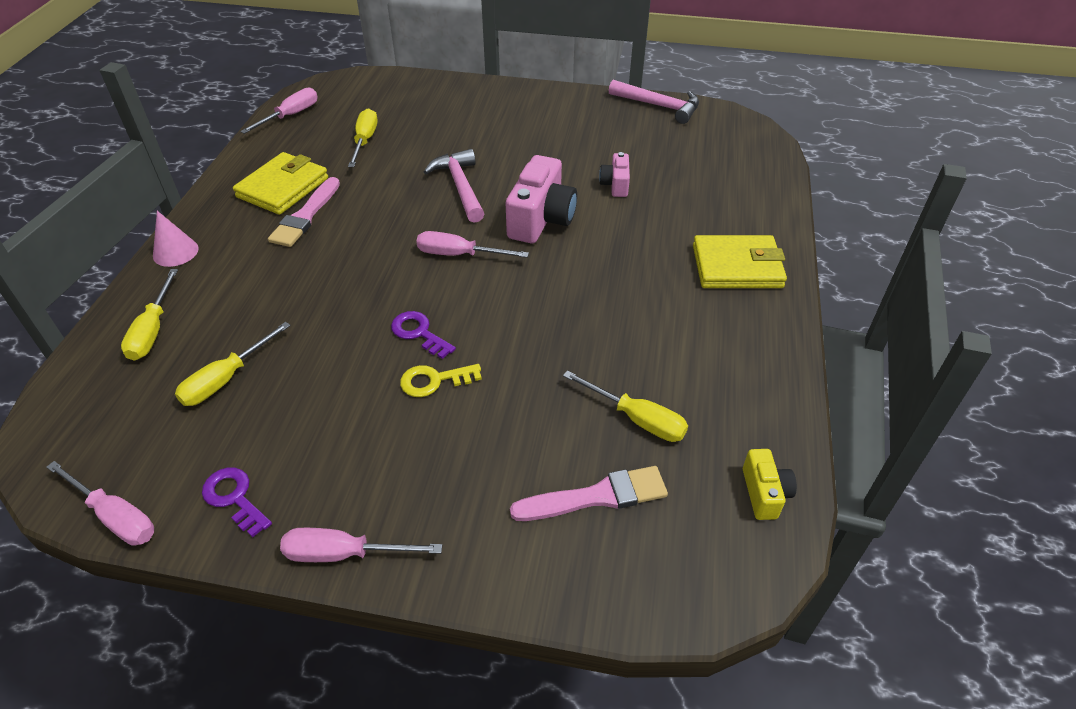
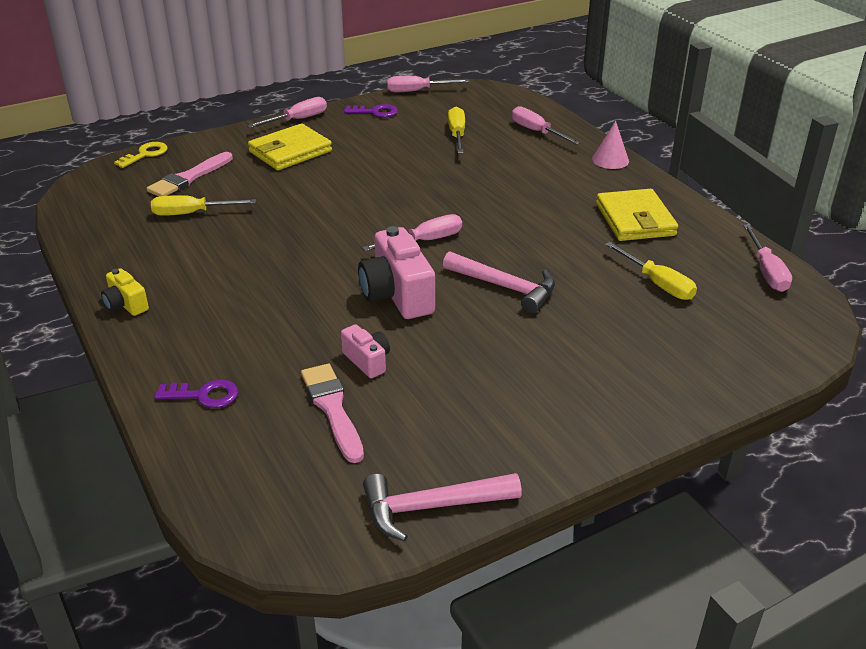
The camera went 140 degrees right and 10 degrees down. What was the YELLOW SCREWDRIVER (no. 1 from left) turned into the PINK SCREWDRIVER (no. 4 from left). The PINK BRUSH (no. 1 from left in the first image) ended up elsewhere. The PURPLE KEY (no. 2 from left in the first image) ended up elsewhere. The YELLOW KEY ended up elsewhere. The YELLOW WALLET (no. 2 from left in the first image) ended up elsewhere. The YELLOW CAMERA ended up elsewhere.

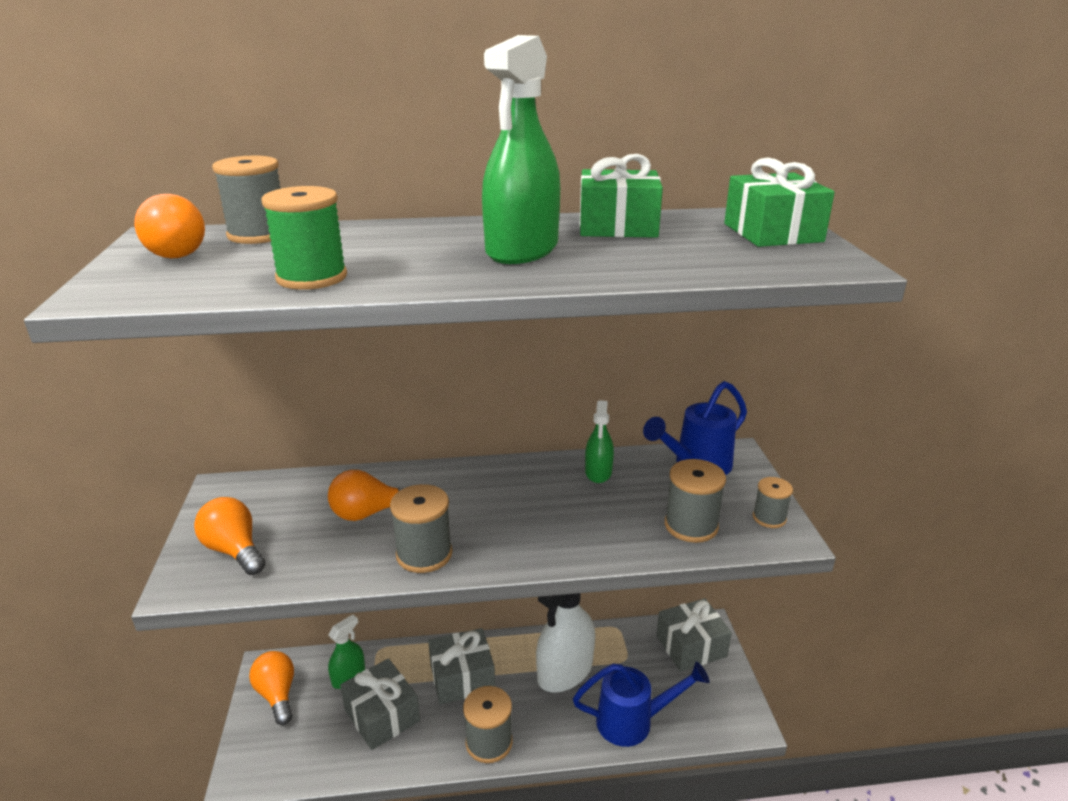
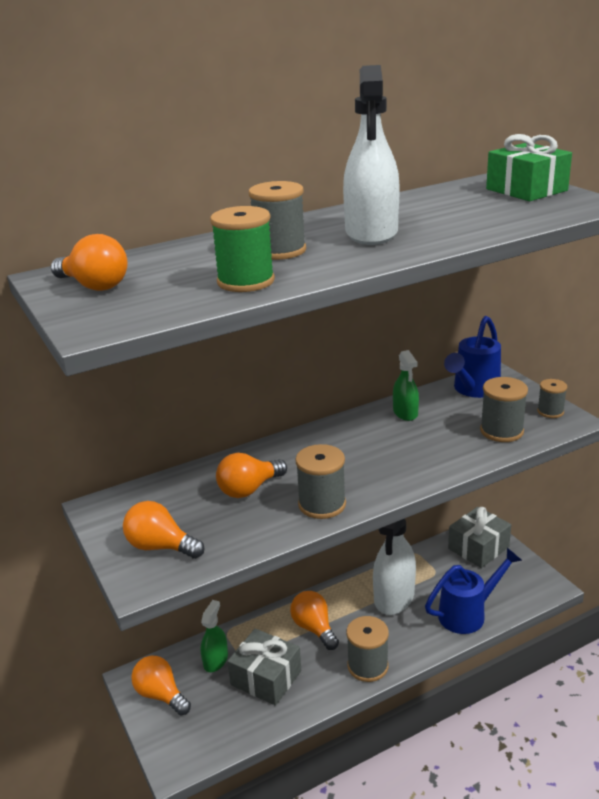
The camera went 20 degrees left and 0 degrees up. The GREY SPOOL (no. 1 from left) ended up elsewhere. Where the GREY GIFT (no. 2 from left) stood, the ORANGE LIGHT BULB (no. 5 from left) came to stand. What was the GREEN SPRAY BOTTLE (no. 2 from left) turned into the WHITE SPRAY BOTTLE (no. 1 from left). The second view lost the GREEN GIFT (no. 1 from left).

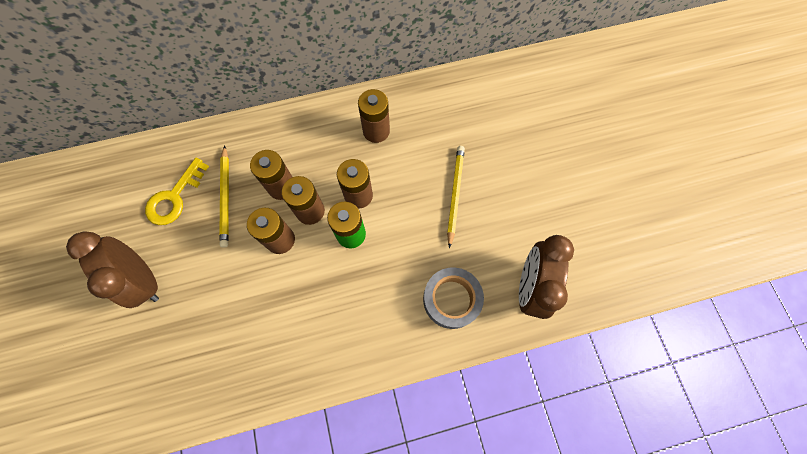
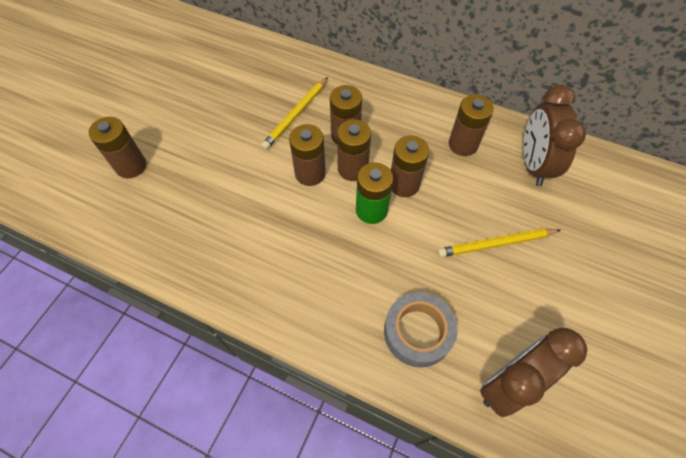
The camera went 40 degrees right and 10 degrees down. The BROWN CLOCK (no. 1 from left in the first image) ended up elsewhere. The second view lost the YELLOW KEY. The YELLOW PENCIL (no. 2 from left) ended up facing another way, 150 degrees counterclockwise from before. The second view gained the BROWN BATTERY (no. 1 from left).

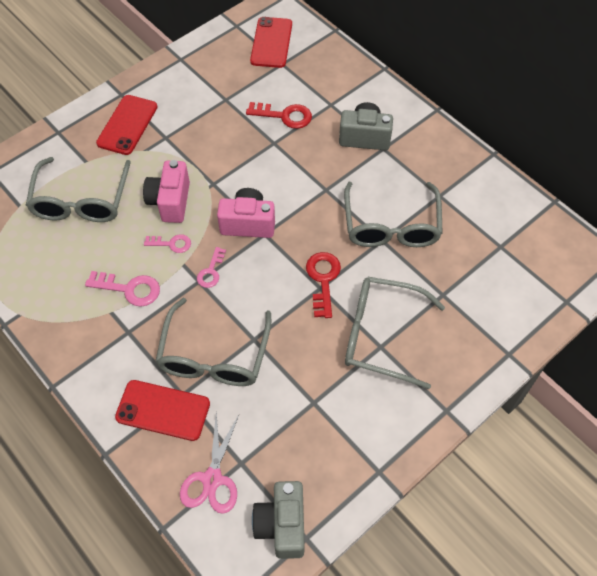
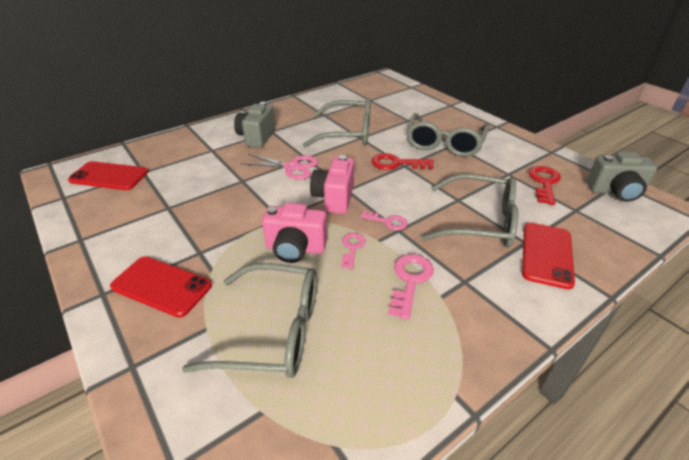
The camera went 85 degrees left and 20 degrees down. The PINK SCISSORS ended up elsewhere. The RED KEY (no. 1 from left in the first image) ended up elsewhere.

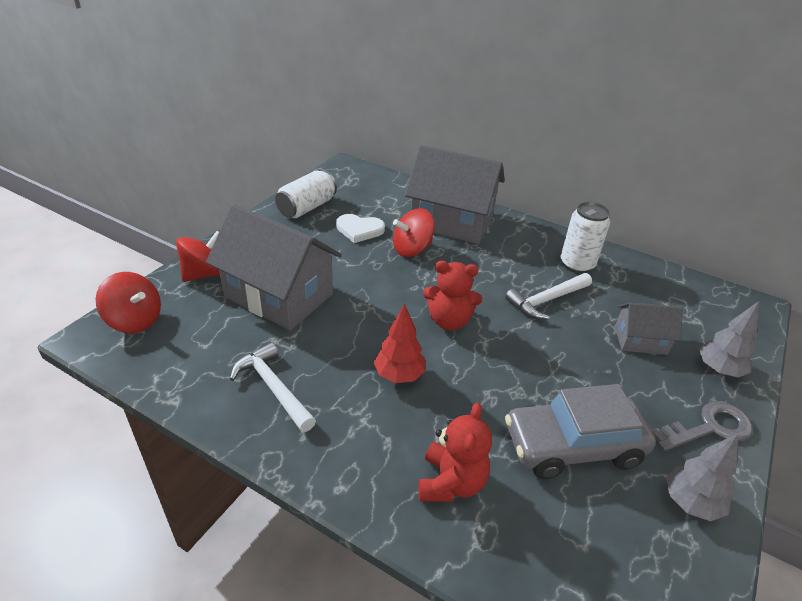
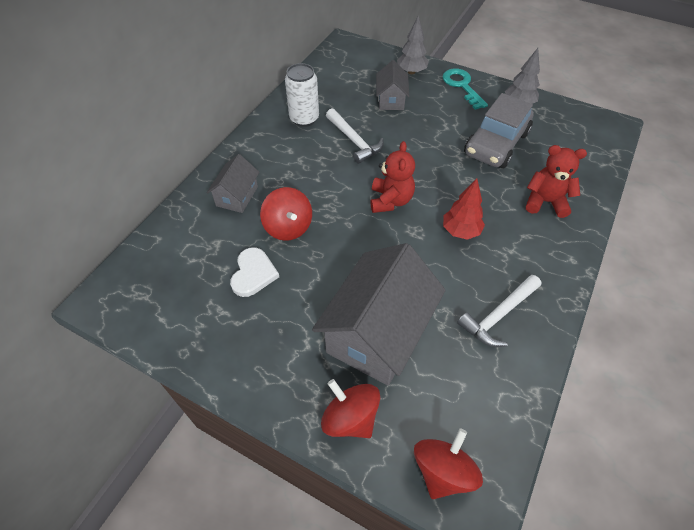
The camera went 90 degrees left and 15 degrees up. The second view lost the WHITE CAN (no. 1 from left). The size of the GREY HOUSE (no. 2 from left in the first image) changed by a factor of 0.51. The GREY CAR ended up facing another way, 45 degrees clockwise from before. What was the GREY KEY turned into the TURQUOISE KEY.

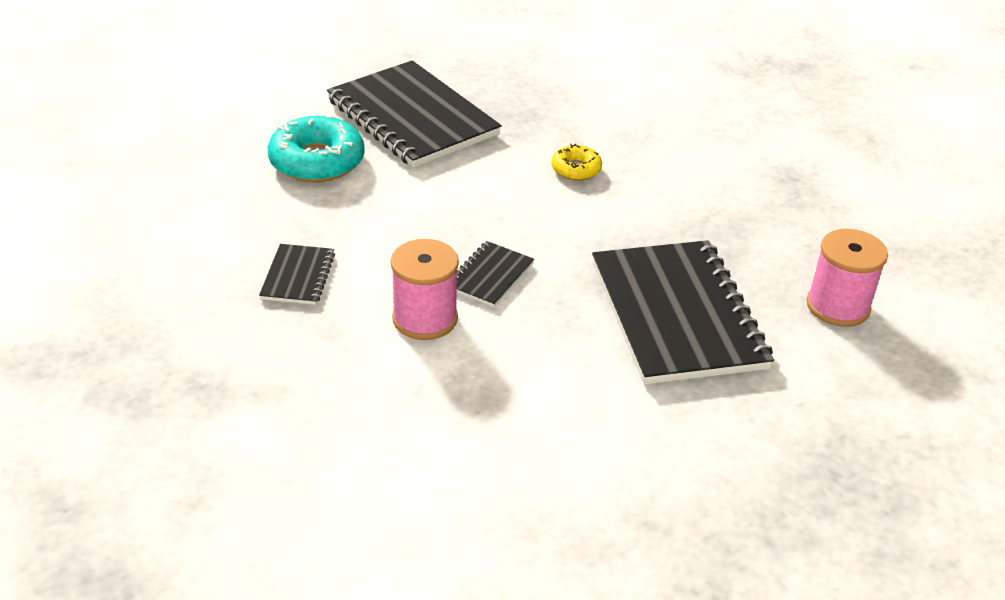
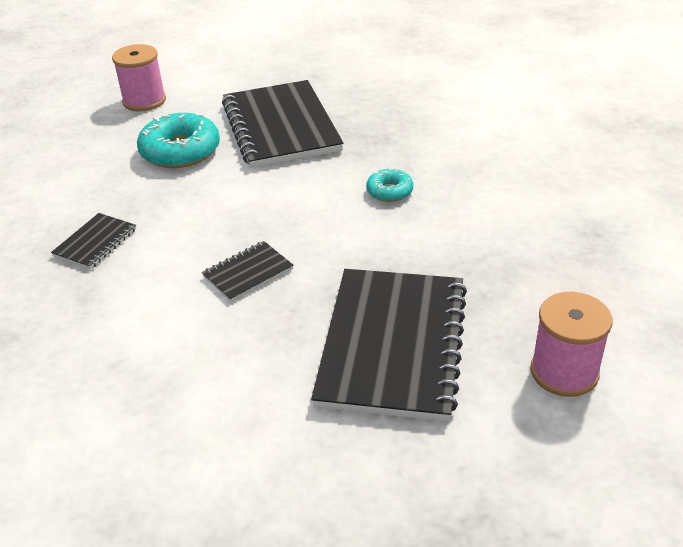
The camera went 25 degrees right and 0 degrees up. The PINK SPOOL (no. 1 from left) ended up elsewhere. What was the YELLOW DONUT turned into the TURQUOISE DONUT (no. 2 from left).

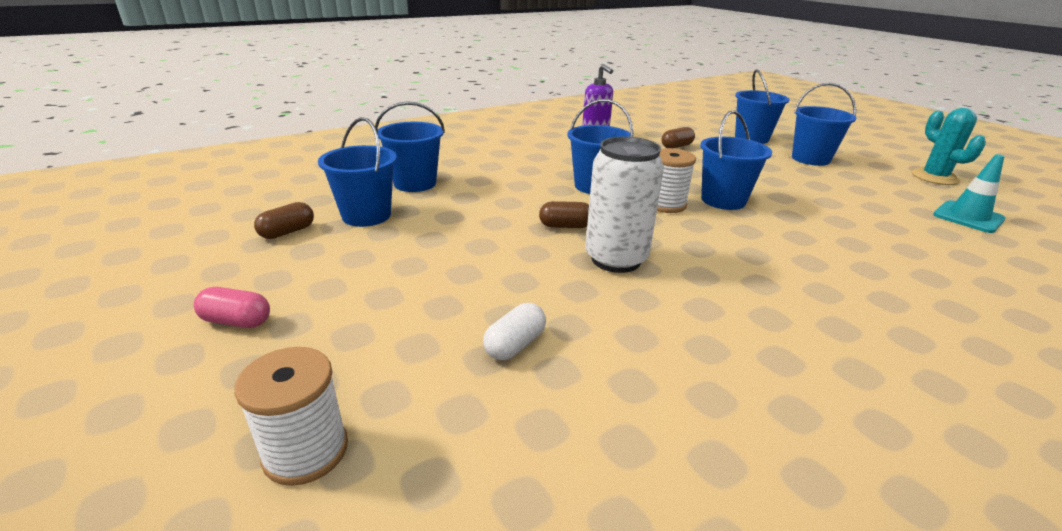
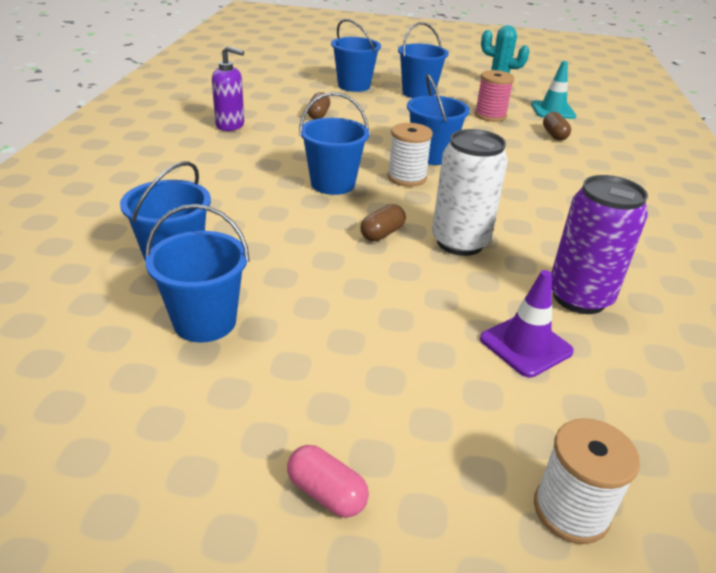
The camera went 50 degrees left and 5 degrees up. The PINK CAPSULE ended up facing another way, 75 degrees clockwise from before. The BROWN CAPSULE (no. 1 from left in the first image) ended up elsewhere. Where the WHITE CAPSULE stood, the PURPLE TRAFFIC CONE came to stand. The second view gained the PINK SPOOL. The second view gained the PURPLE CAN.

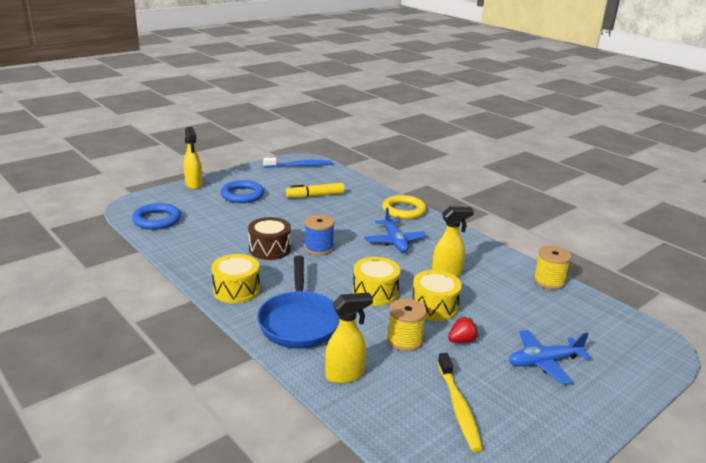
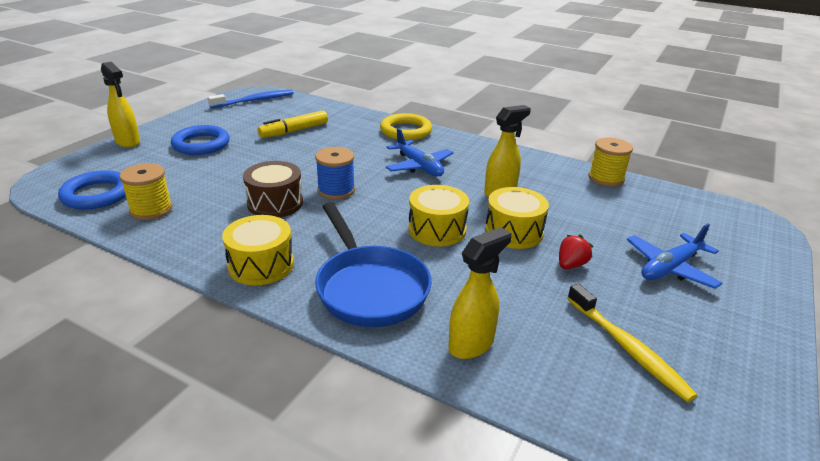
The camera went 20 degrees left and 5 degrees up. The YELLOW SPOOL (no. 1 from left) ended up elsewhere.

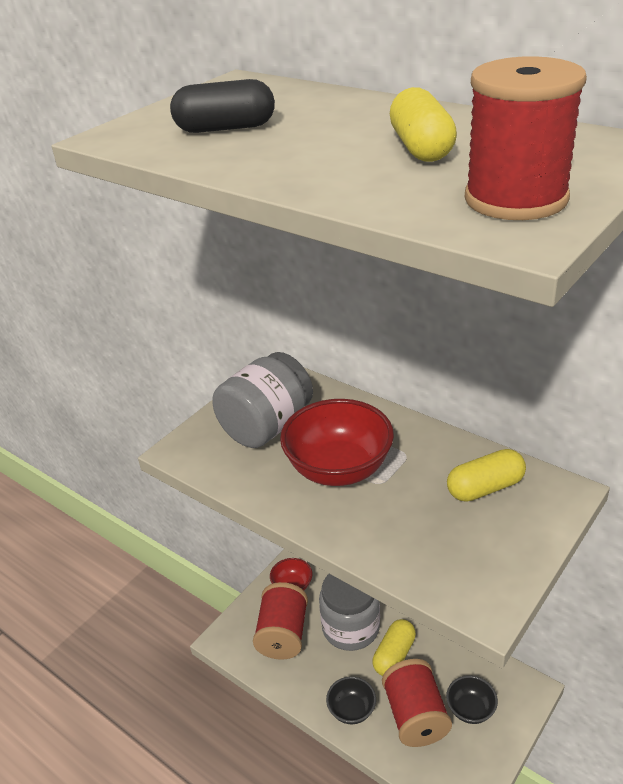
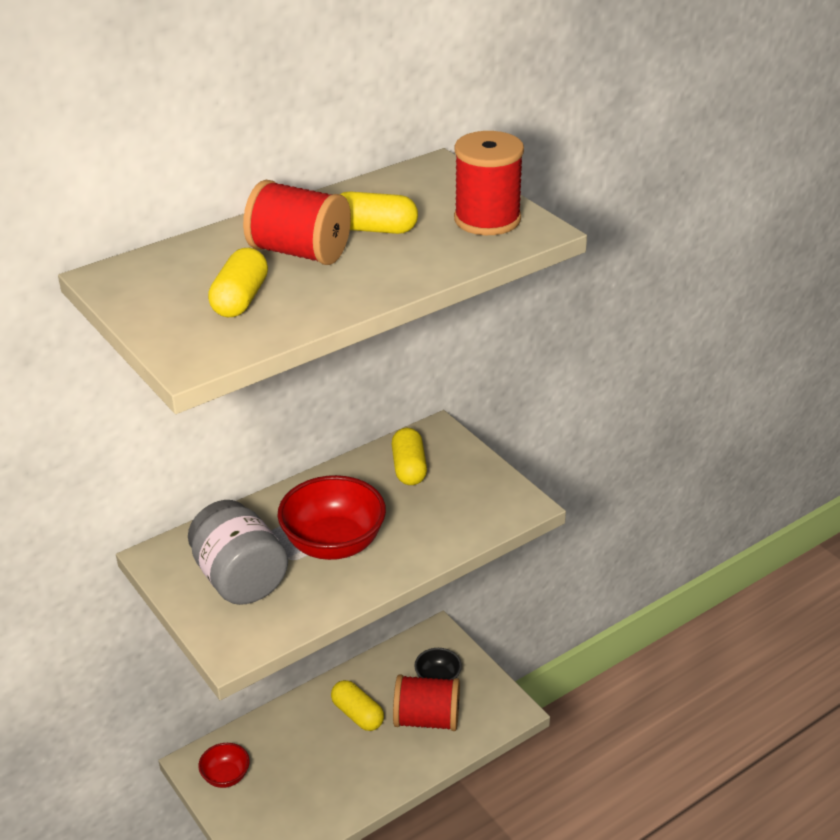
The camera went 75 degrees left and 0 degrees up. What was the BLACK CAPSULE turned into the YELLOW CAPSULE (no. 1 from left). The RED SPOOL (no. 1 from left) ended up elsewhere. The second view lost the GREY JAR (no. 2 from left). The second view lost the BLACK BOWL (no. 1 from left).

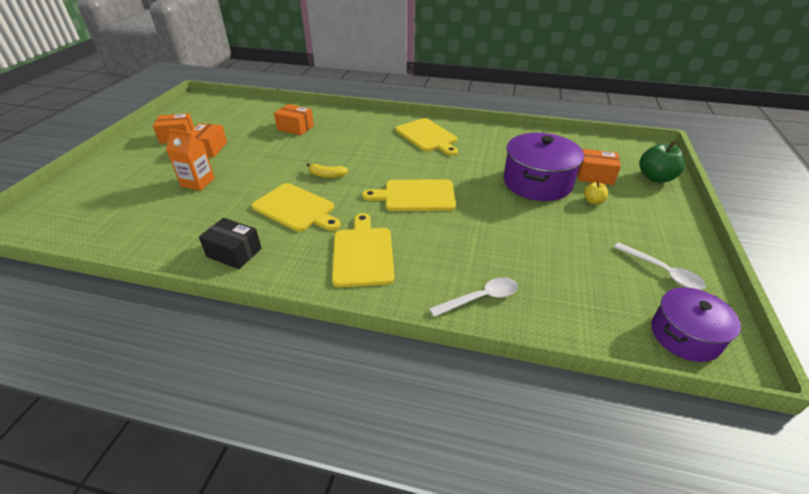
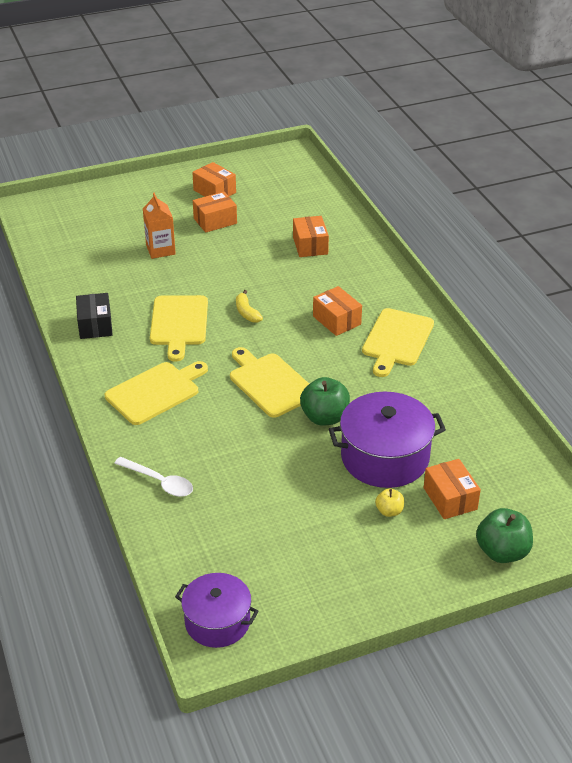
The camera went 55 degrees right and 0 degrees up. The second view lost the WHITE SPOON (no. 2 from left). The second view gained the GREEN APPLE (no. 1 from left). The second view gained the ORANGE BOX (no. 4 from left).

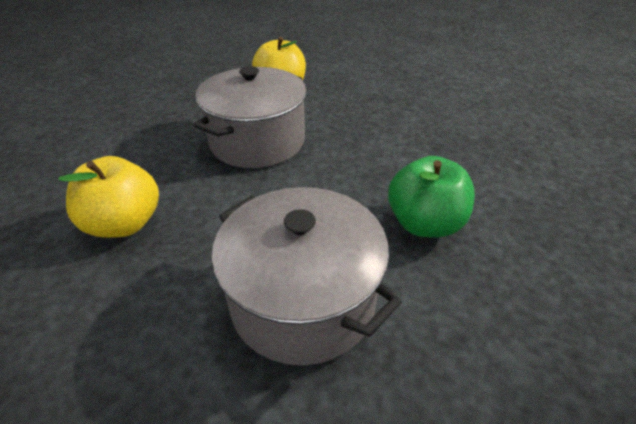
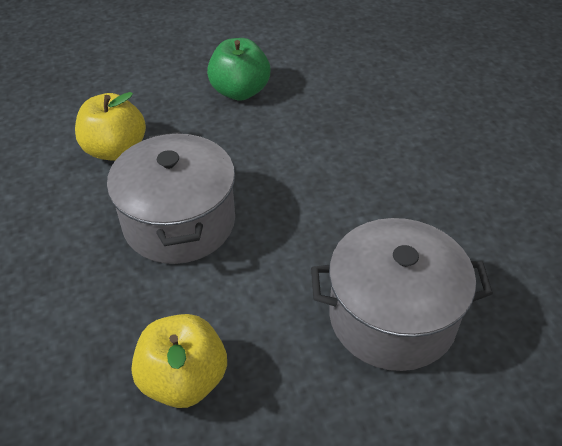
The camera went 45 degrees left and 5 degrees up. The GREEN APPLE ended up elsewhere.

